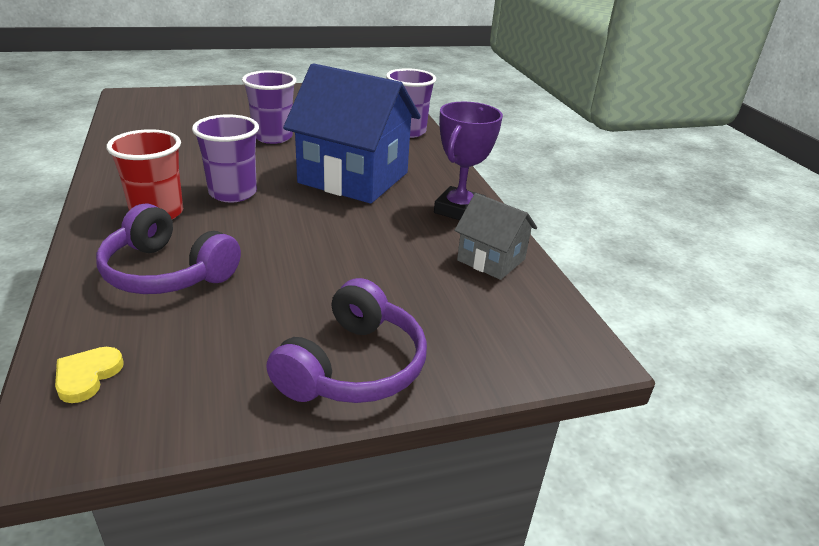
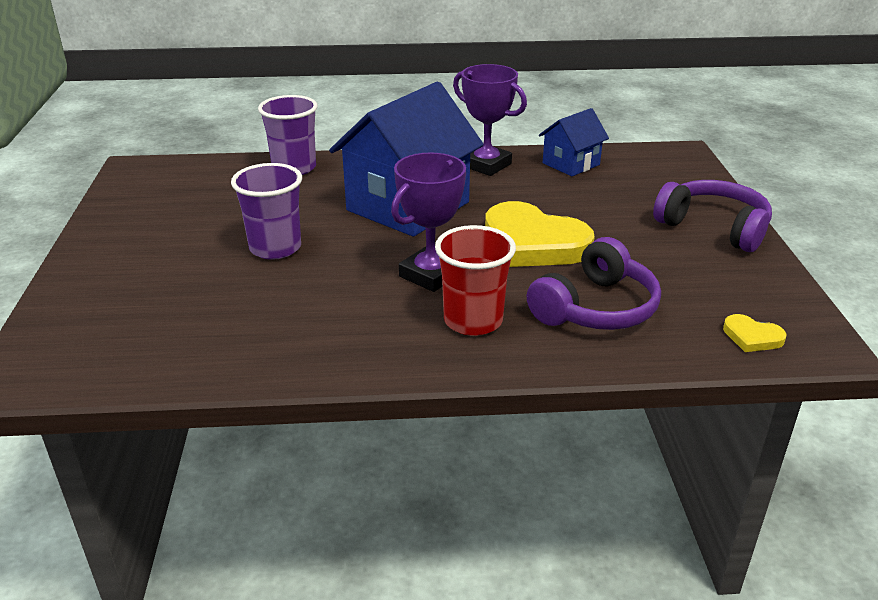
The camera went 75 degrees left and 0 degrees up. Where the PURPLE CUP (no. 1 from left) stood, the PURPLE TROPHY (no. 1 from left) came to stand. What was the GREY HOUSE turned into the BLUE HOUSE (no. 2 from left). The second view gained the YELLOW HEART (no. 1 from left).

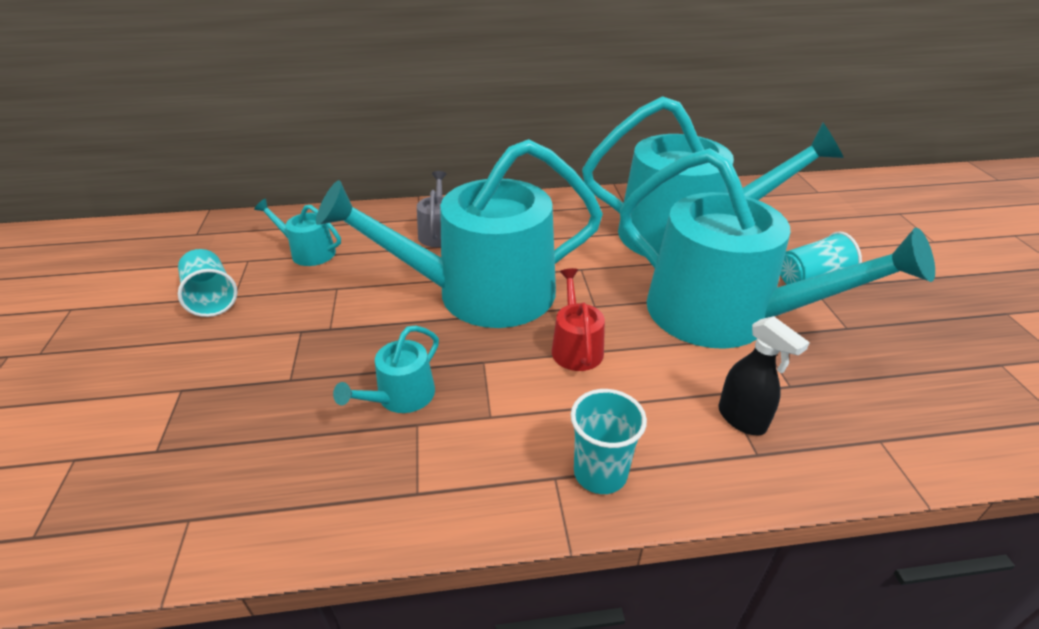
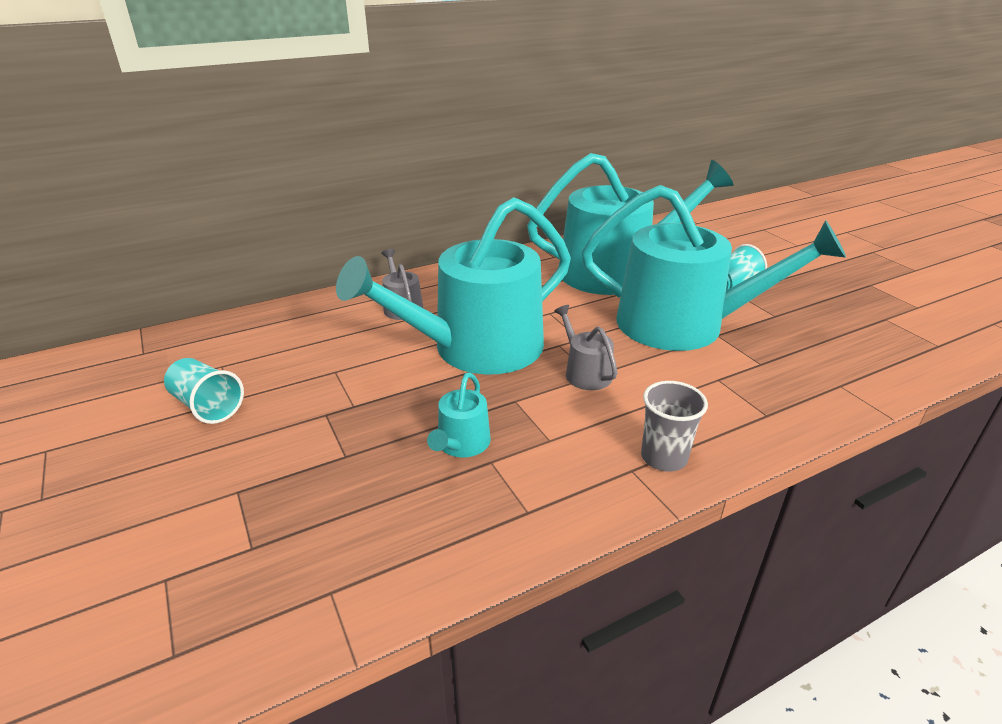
The camera went 20 degrees left and 5 degrees down. The second view lost the TURQUOISE WATERING CAN (no. 1 from left). What was the RED WATERING CAN turned into the GREY WATERING CAN (no. 2 from left). What was the TURQUOISE CUP (no. 2 from left) turned into the GREY CUP. The second view lost the BLACK SPRAY BOTTLE.

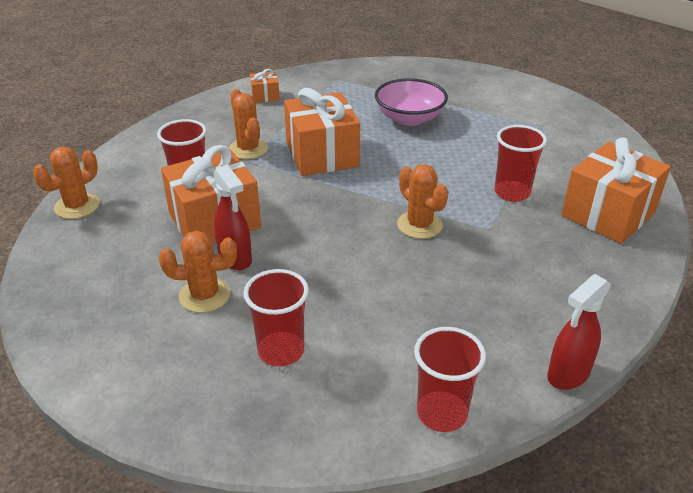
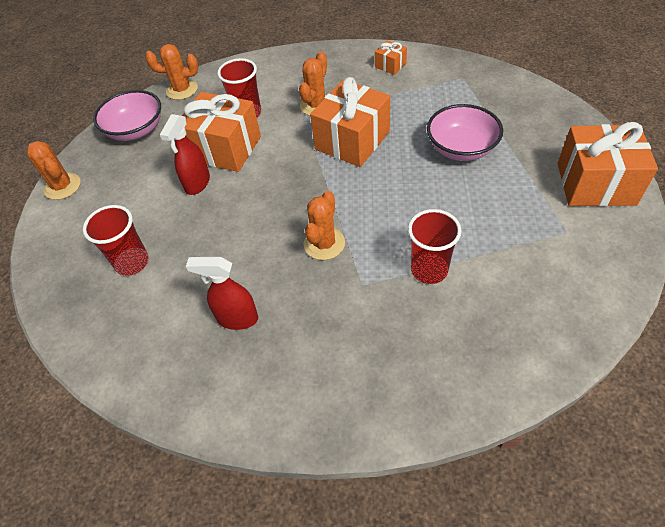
The camera went 55 degrees right and 15 degrees up. The ORANGE CACTUS (no. 2 from left in the first image) ended up elsewhere. The second view lost the RED CUP (no. 3 from left). The RED SPRAY BOTTLE (no. 2 from left) ended up elsewhere. The ORANGE GIFT (no. 4 from left) ended up elsewhere. The second view gained the PINK BOWL (no. 1 from left).

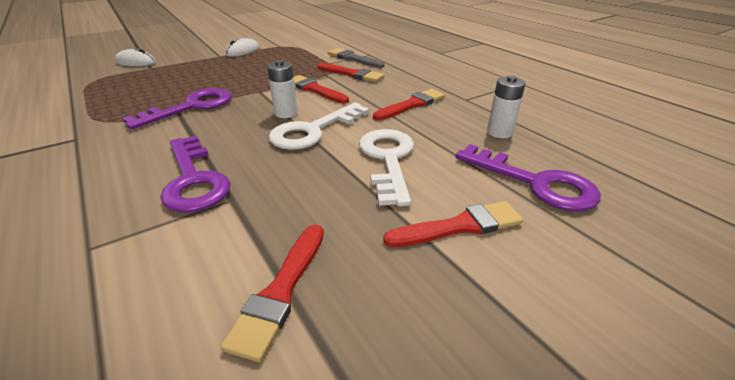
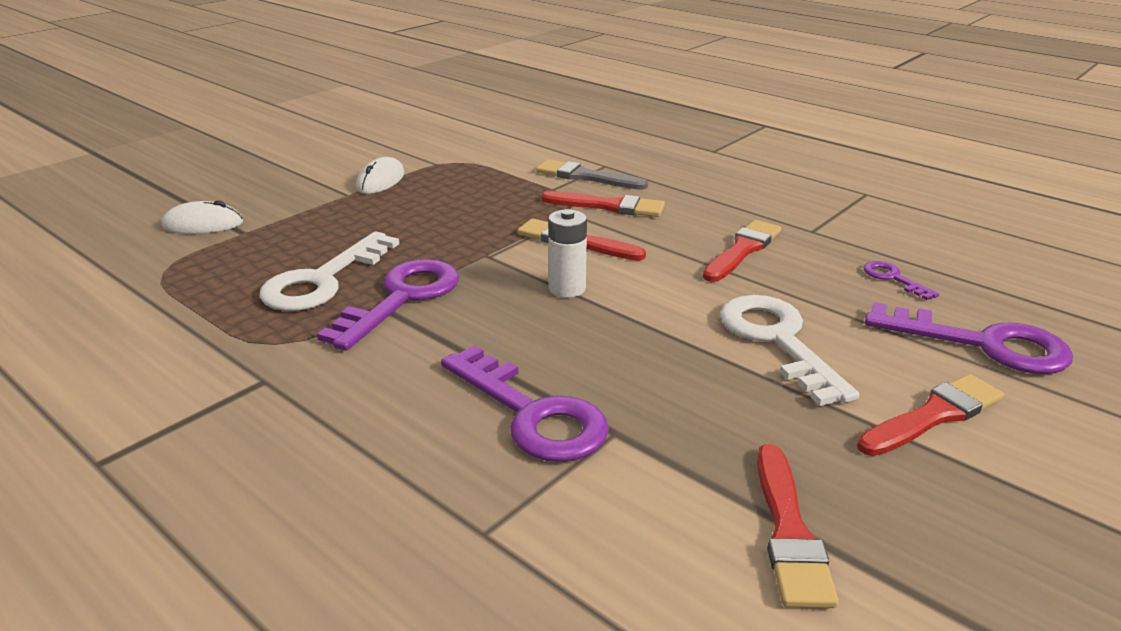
The camera went 15 degrees left and 5 degrees down. The WHITE KEY (no. 1 from left) ended up elsewhere. Where the WHITE BATTERY (no. 2 from left) stood, the PURPLE KEY (no. 3 from left) came to stand.

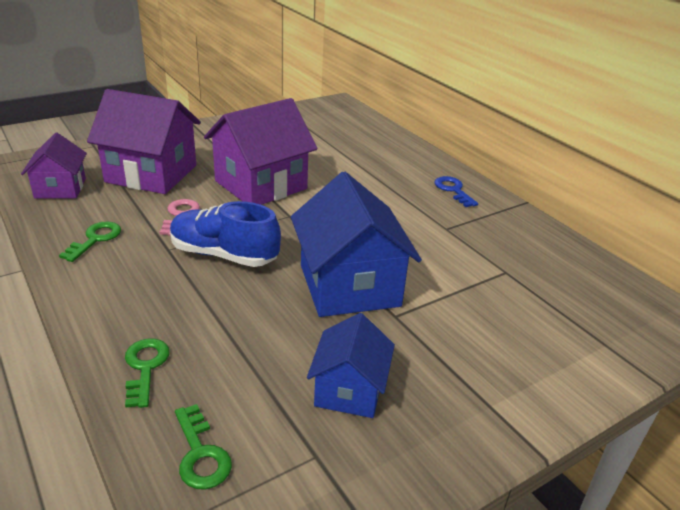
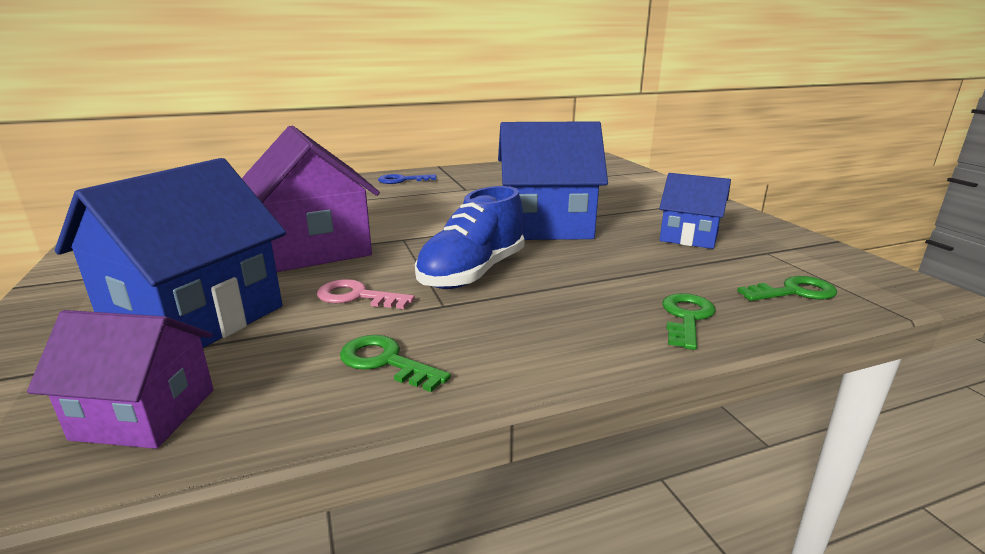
The camera went 75 degrees left and 10 degrees down. What was the PURPLE HOUSE (no. 2 from left) turned into the BLUE HOUSE (no. 1 from left). The GREEN KEY (no. 2 from left) ended up facing another way, 105 degrees clockwise from before.

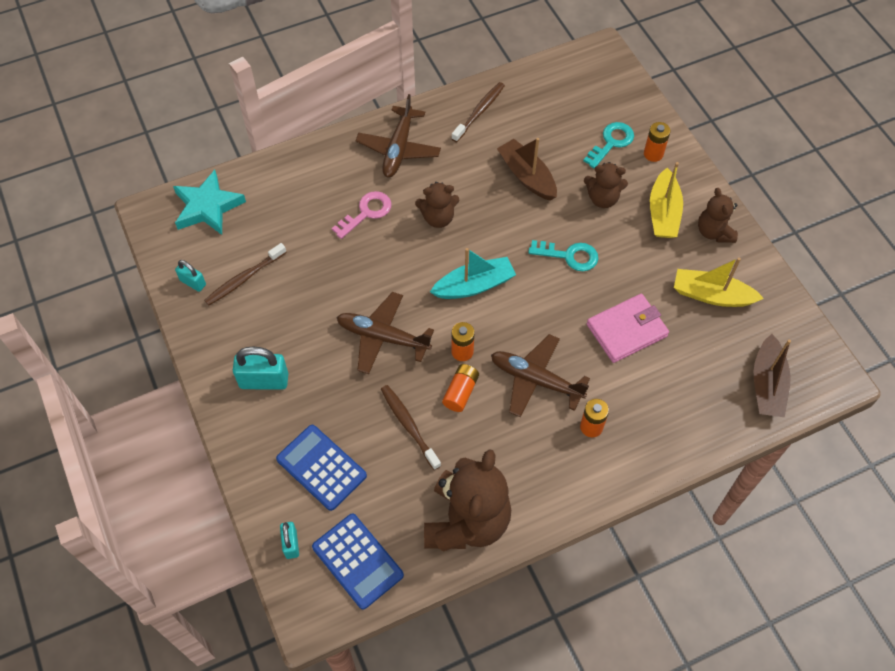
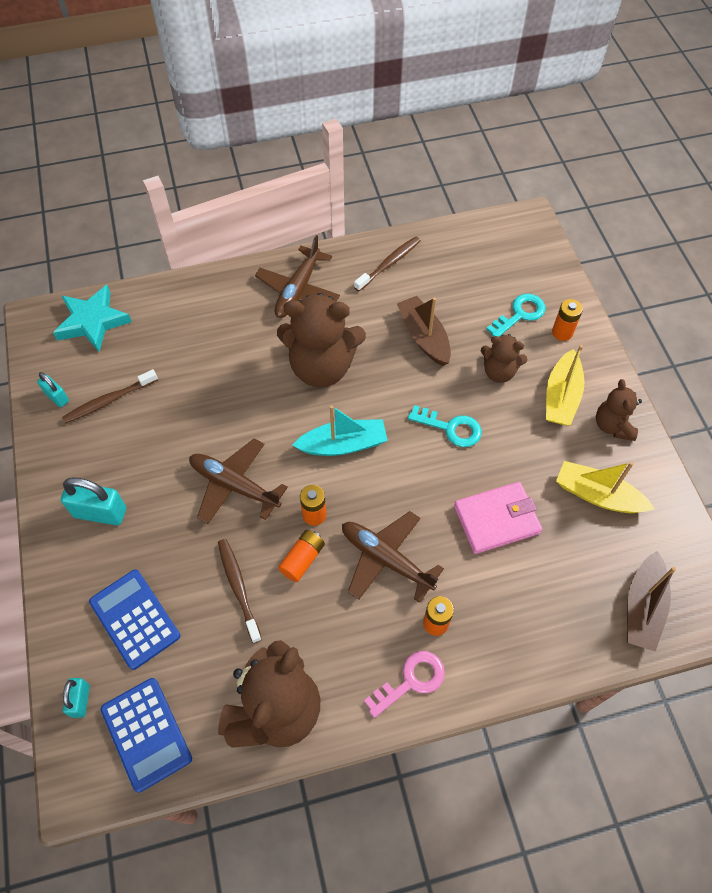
The camera went 10 degrees right and 0 degrees up. The PINK KEY ended up elsewhere. The size of the BROWN TEDDY BEAR (no. 1 from left in the first image) changed by a factor of 1.86.

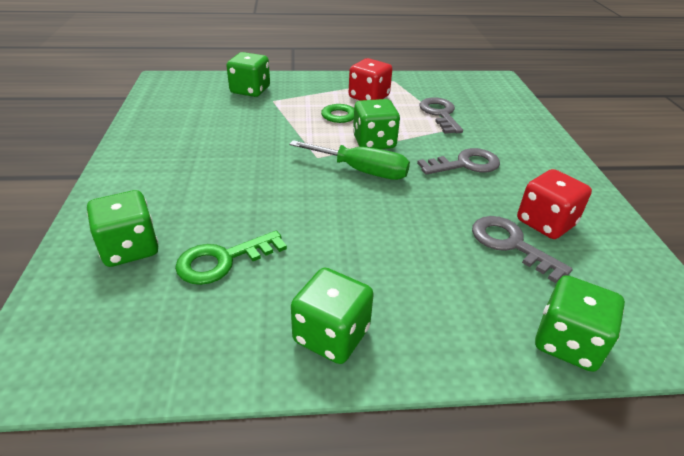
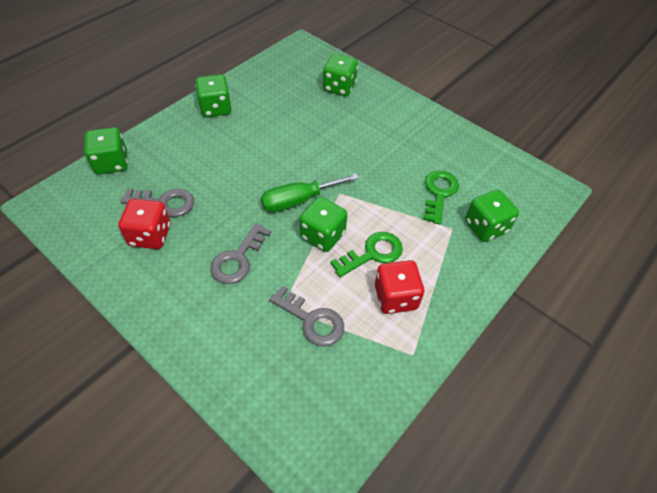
The camera went 135 degrees right and 15 degrees up. The GREEN KEY (no. 1 from left in the first image) ended up elsewhere.

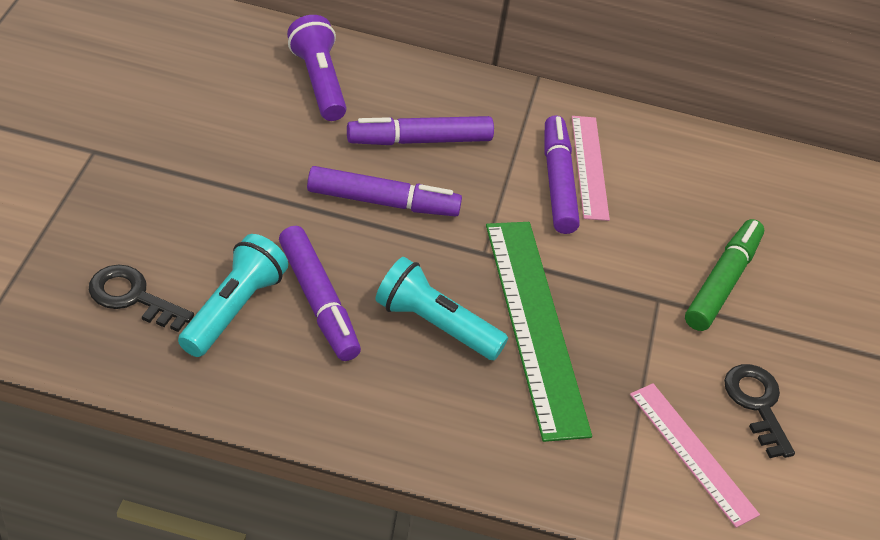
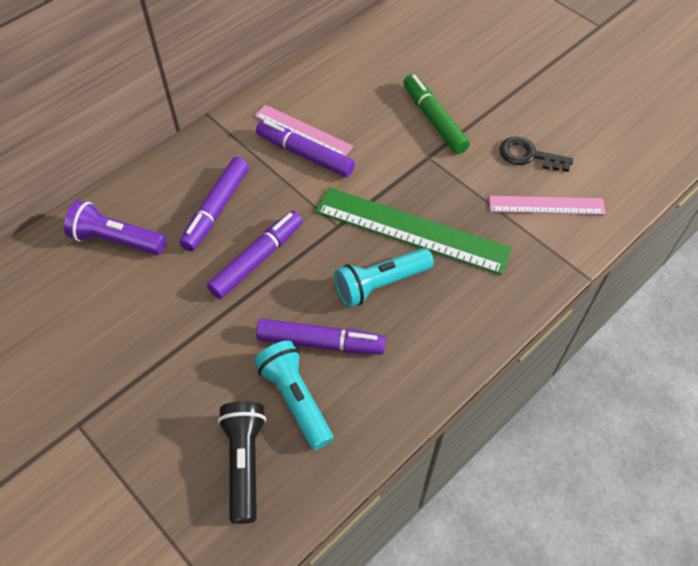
The camera went 50 degrees left and 10 degrees up. Where the BLACK KEY (no. 1 from left) stood, the BLACK FLASHLIGHT came to stand.

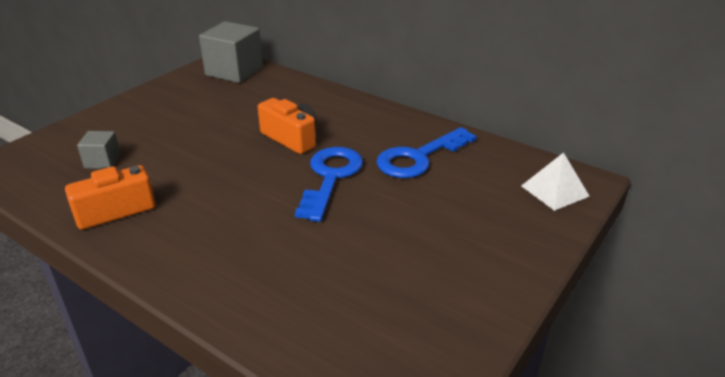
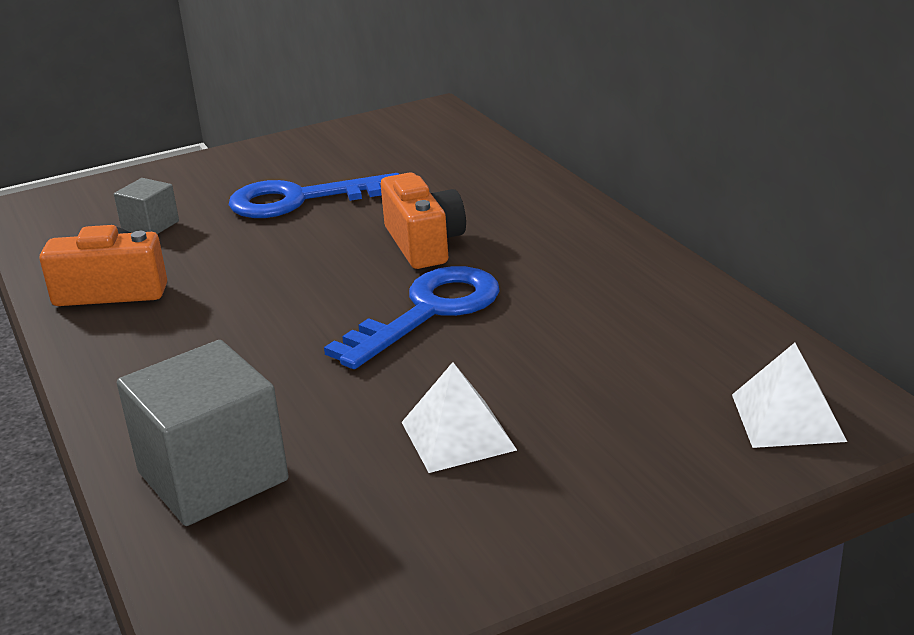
The camera went 30 degrees right and 5 degrees down. The GREY CUBE (no. 2 from left) ended up elsewhere. The BLUE KEY (no. 2 from left in the first image) ended up elsewhere. The second view gained the WHITE PYRAMID (no. 1 from left).

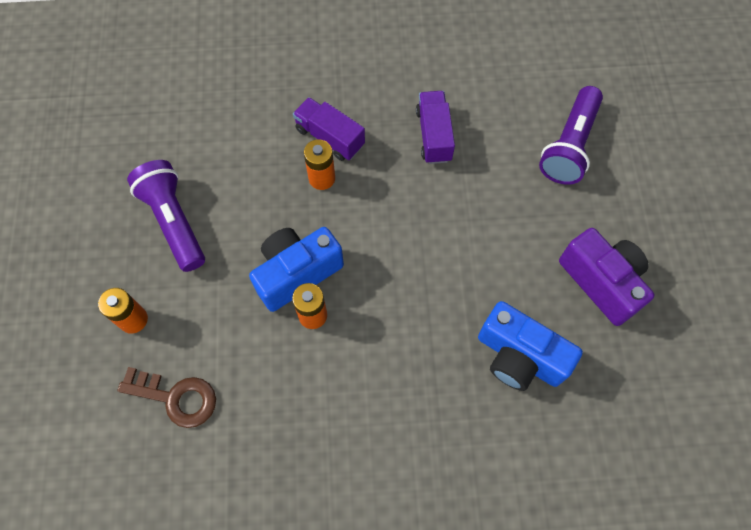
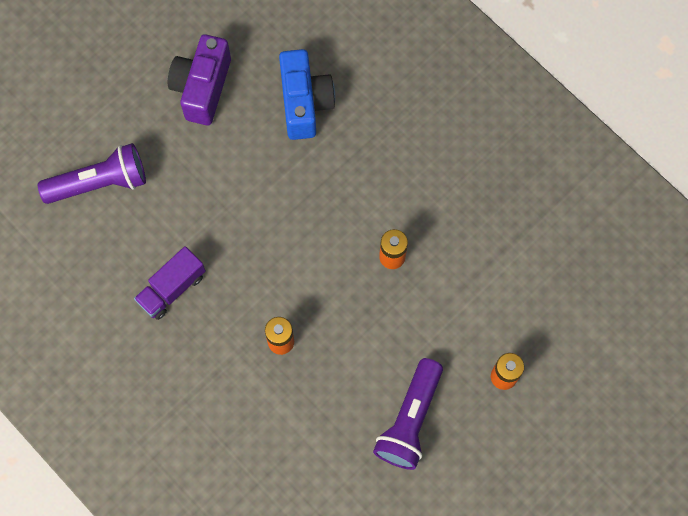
The camera went 130 degrees left and 5 degrees up. The second view lost the BROWN KEY. The second view lost the BLUE CAMERA (no. 1 from left). The second view lost the PURPLE TRUCK (no. 1 from left).

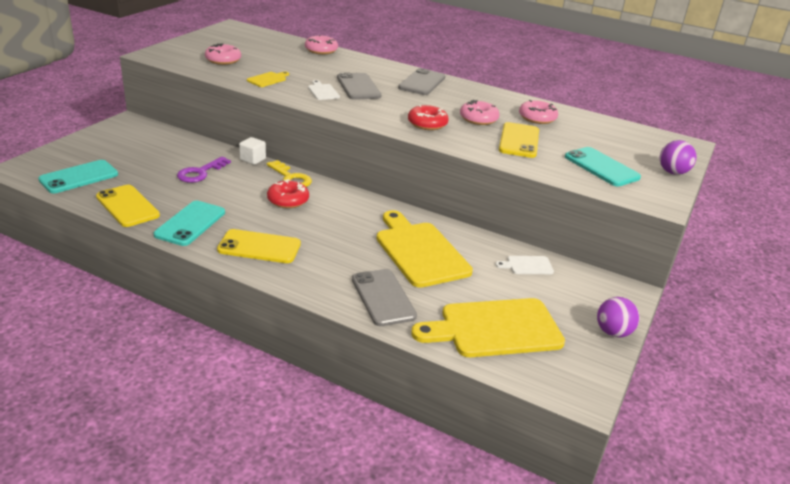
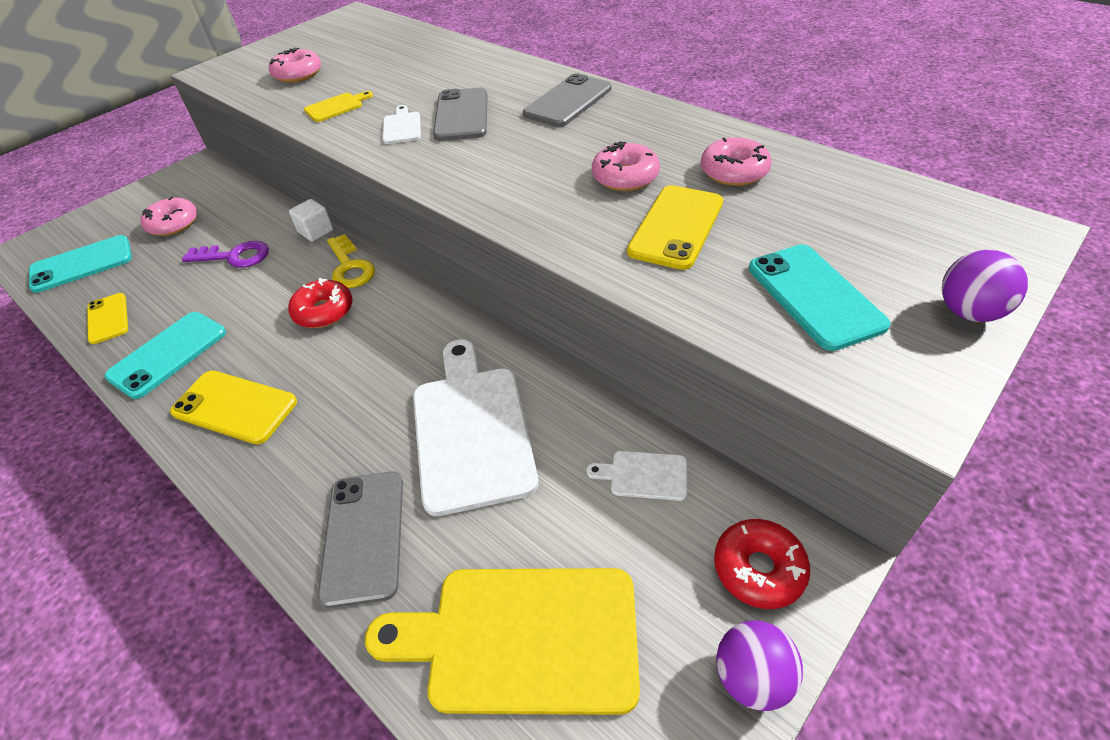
The camera went 20 degrees right and 15 degrees up. The size of the YELLOW PHONE (no. 1 from left) changed by a factor of 0.66. The PURPLE KEY ended up facing another way, 135 degrees counterclockwise from before. The PINK DONUT (no. 2 from left in the first image) ended up elsewhere. What was the YELLOW CUTTING BOARD (no. 2 from left) turned into the WHITE CUTTING BOARD (no. 2 from left). The RED DONUT (no. 2 from left) ended up elsewhere.

